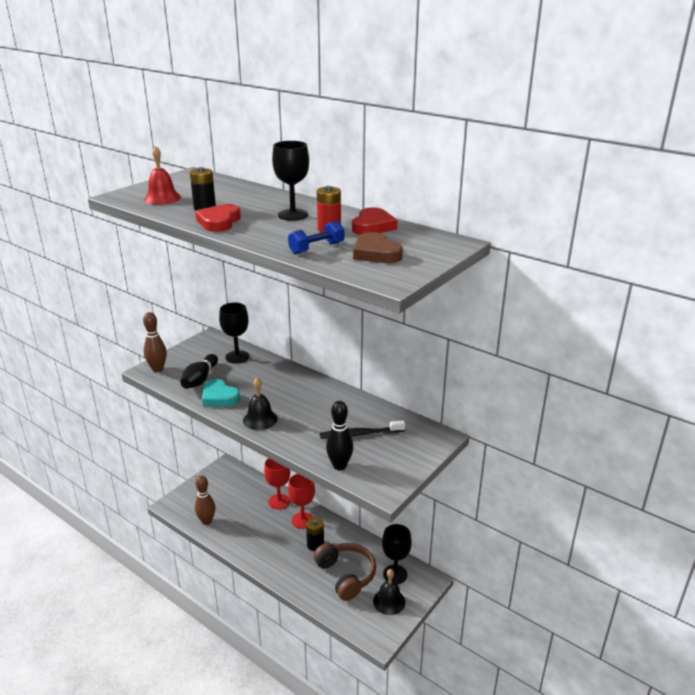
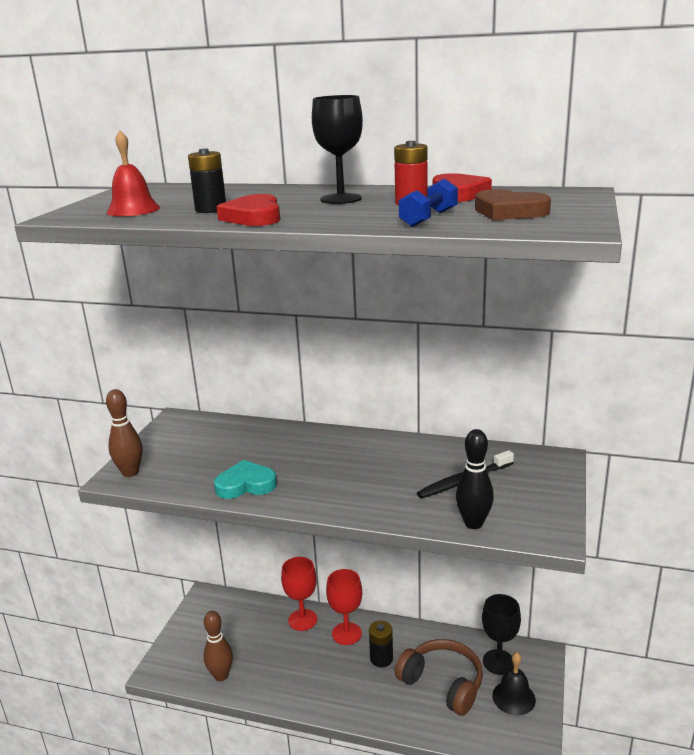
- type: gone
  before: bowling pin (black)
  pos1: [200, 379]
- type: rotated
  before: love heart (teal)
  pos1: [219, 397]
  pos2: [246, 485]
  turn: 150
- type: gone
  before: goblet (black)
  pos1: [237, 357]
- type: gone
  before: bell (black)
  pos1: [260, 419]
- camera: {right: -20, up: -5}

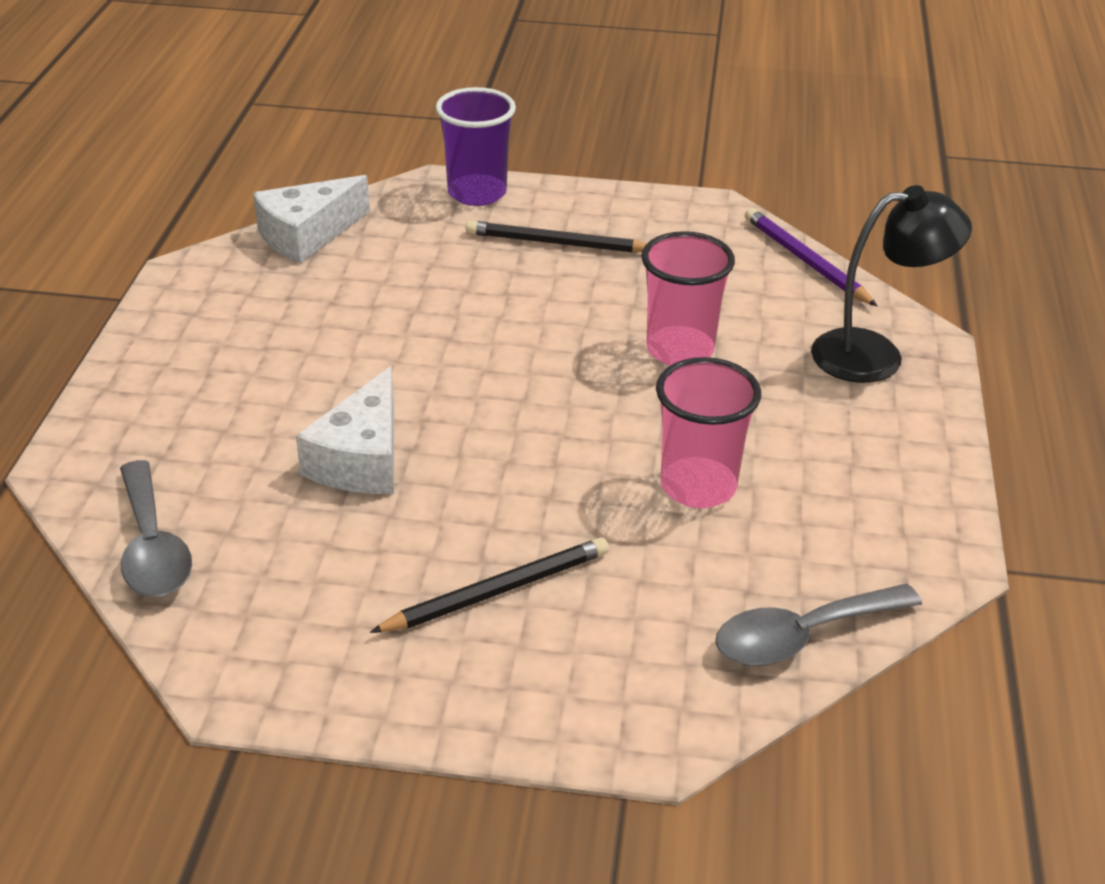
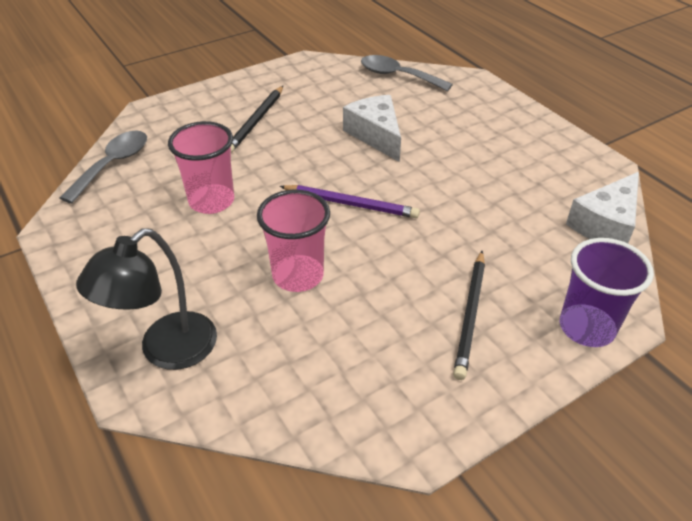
- type: rotated
  before: cheese wedge (pure white)
  pos1: [307, 235]
  pos2: [605, 224]
  turn: -150
- type: rotated
  before: wooden pencil (black)
  pos1: [557, 243]
  pos2: [470, 315]
  turn: 135
- type: shifted
  before: wooden pencil (purple)
  pos1: [805, 261]
  pos2: [351, 204]
- camera: {right: 140, up: 5}

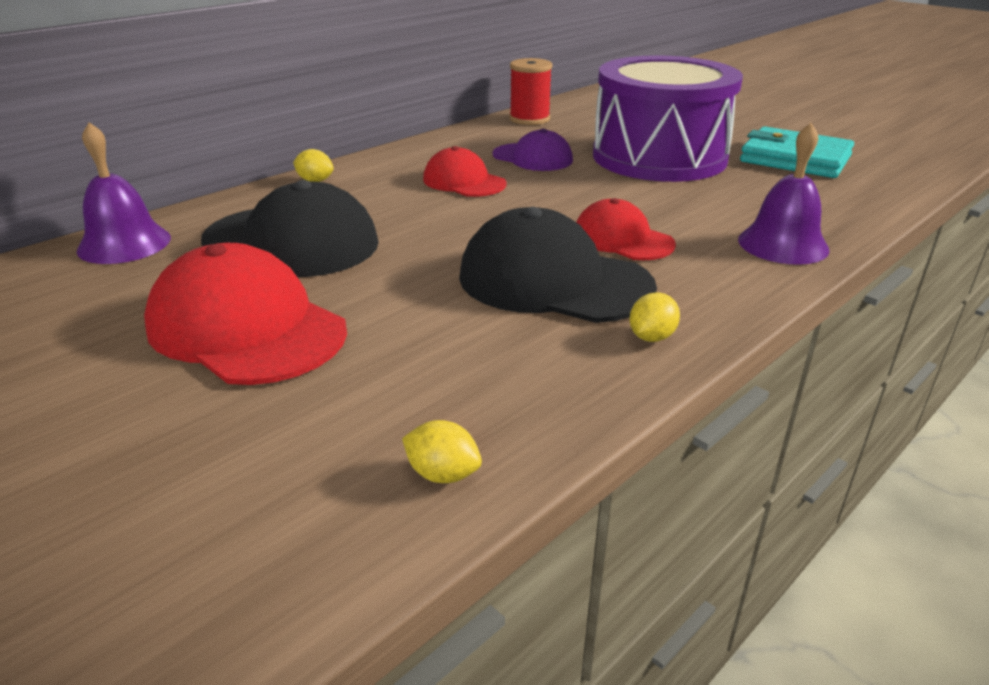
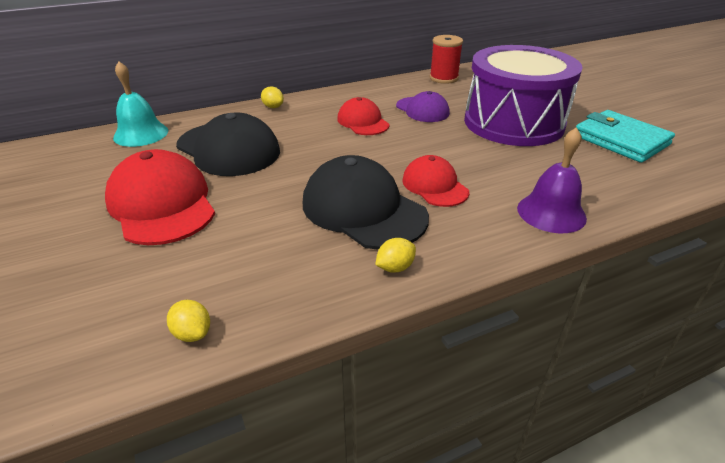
- type: repainted
  before: bell (purple)
  after: bell (teal)
  pos1: [124, 244]
  pos2: [141, 134]
- camera: {right: 20, up: 5}

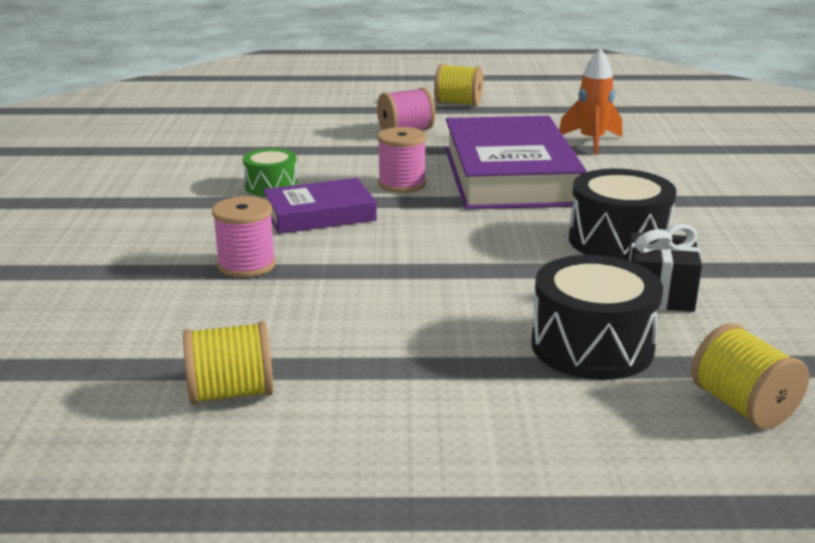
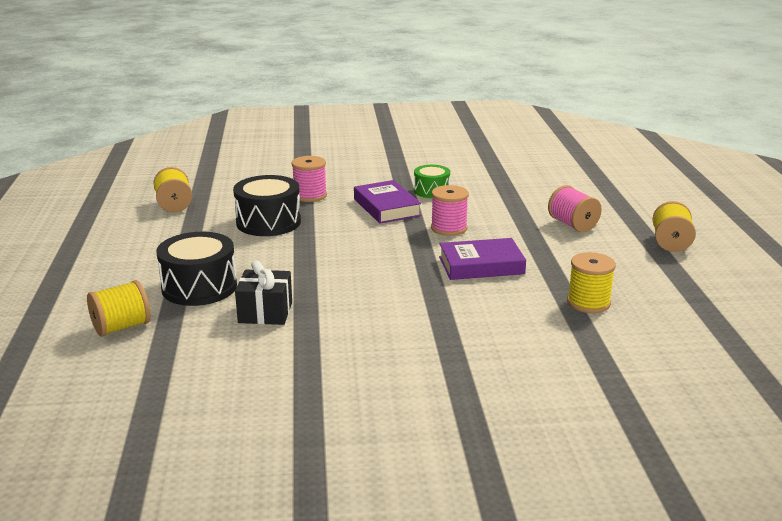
- type: scaled
  before: hardback (purple)
  pos1: [510, 175]
  pos2: [481, 265]
  scale: 0.54
- type: swapped
  before: rocket (bright orange)
  after: spool (yellow)
  pos1: [591, 142]
  pos2: [588, 303]
- type: shifted
  before: toy drum (black)
  pos1: [618, 241]
  pos2: [268, 222]
- camera: {right: 85, up: 0}

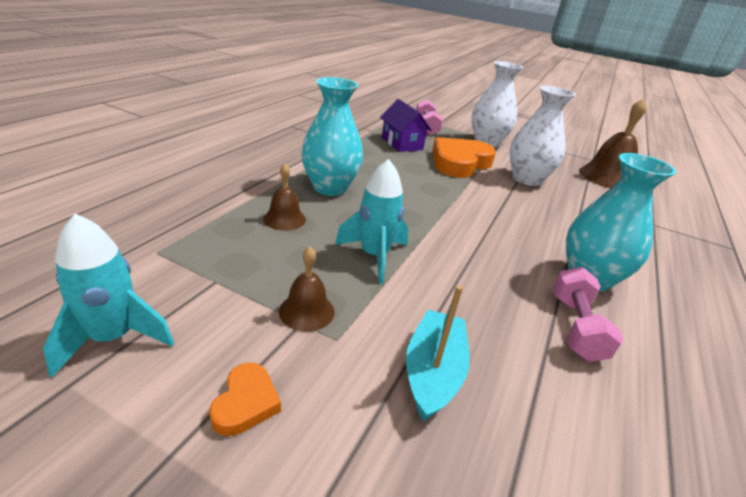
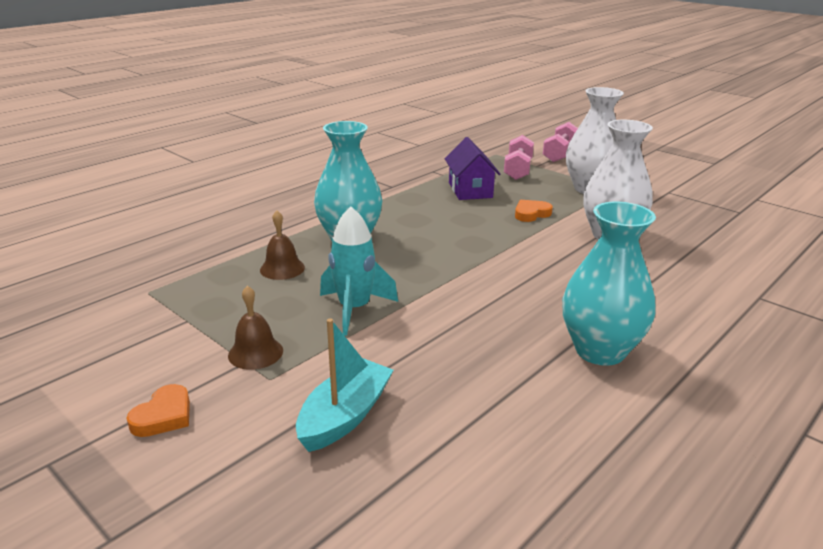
- type: gone
  before: rocket (teal)
  pos1: [113, 338]
- type: scaled
  before: love heart (bright orange)
  pos1: [459, 163]
  pos2: [531, 214]
  scale: 0.45
- type: shifted
  before: free weight (pink)
  pos1: [575, 327]
  pos2: [559, 154]
- type: gone
  before: bell (brown)
  pos1: [607, 177]
- camera: {right: 20, up: -5}

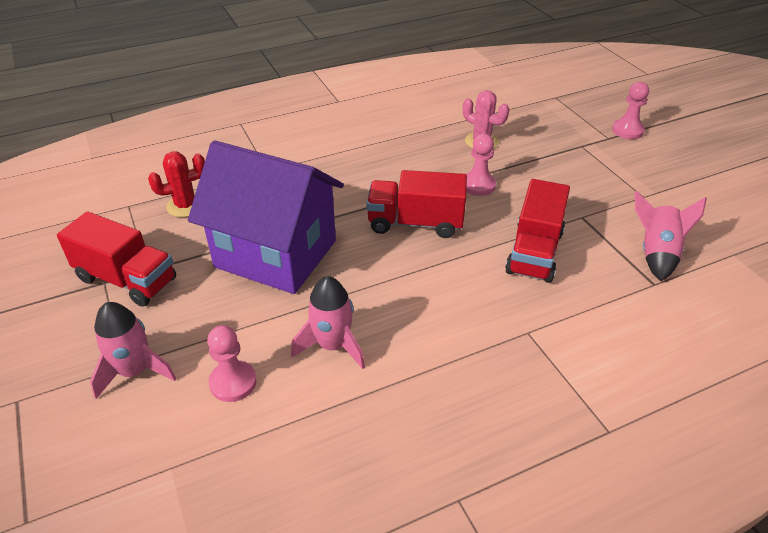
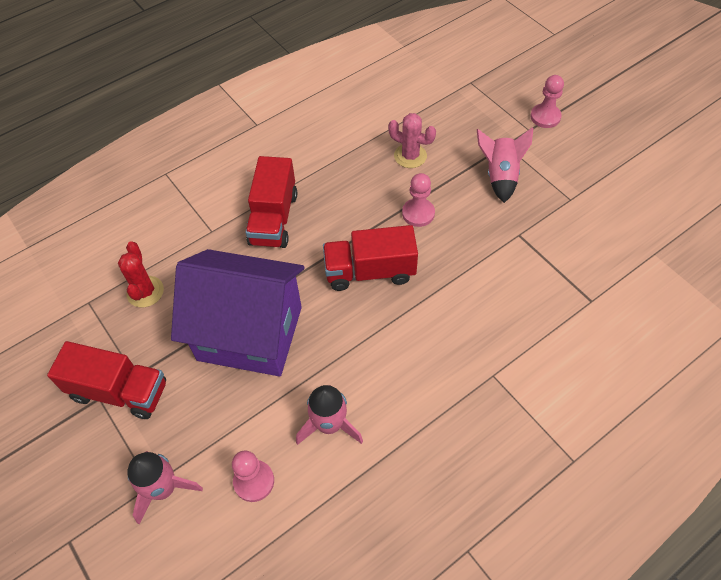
- type: rotated
  before: prickly plant (red)
  pos1: [185, 206]
  pos2: [145, 292]
  turn: -60
- type: shifted
  before: toy truck (red)
  pos1: [534, 252]
  pos2: [273, 218]
- type: shifted
  before: rocket (pink)
  pos1: [656, 254]
  pos2: [500, 176]
- camera: {right: -10, up: 15}

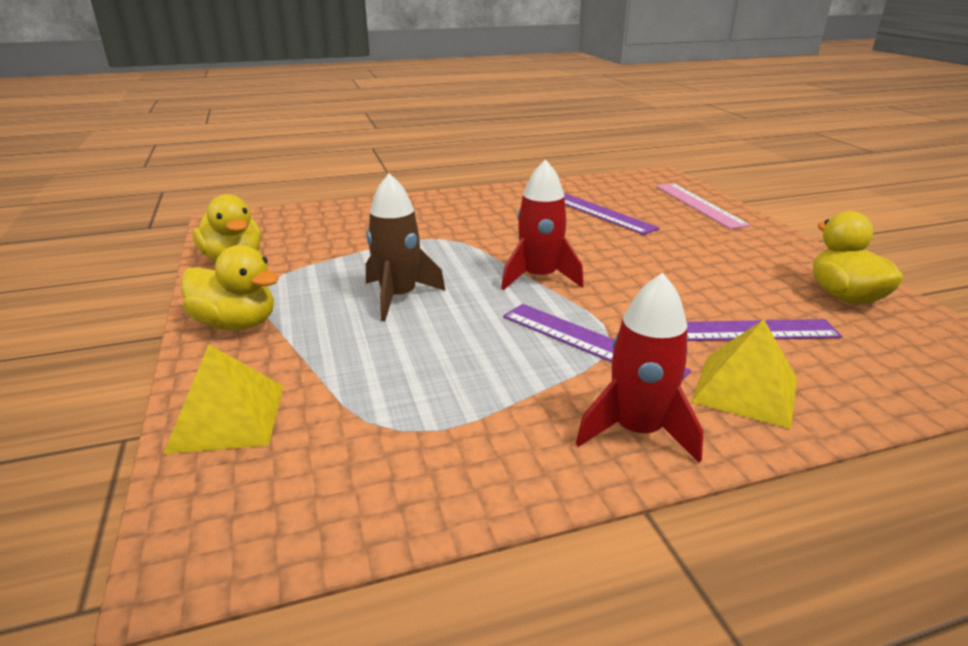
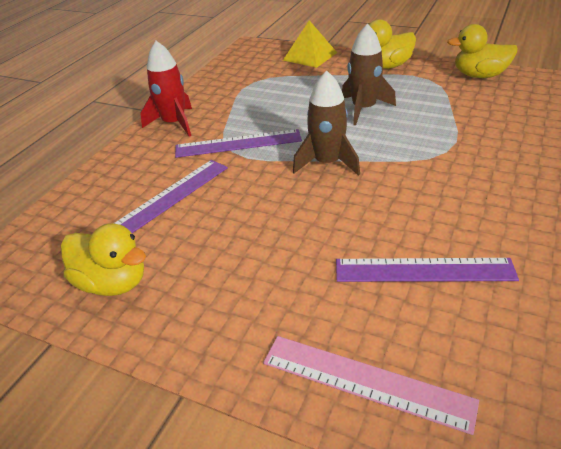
- type: repainted
  before: rocket (red)
  after: rocket (brown)
  pos1: [539, 278]
  pos2: [327, 163]
- type: gone
  before: pyramid (yellow)
  pos1: [745, 389]
- camera: {right: 135, up: 10}

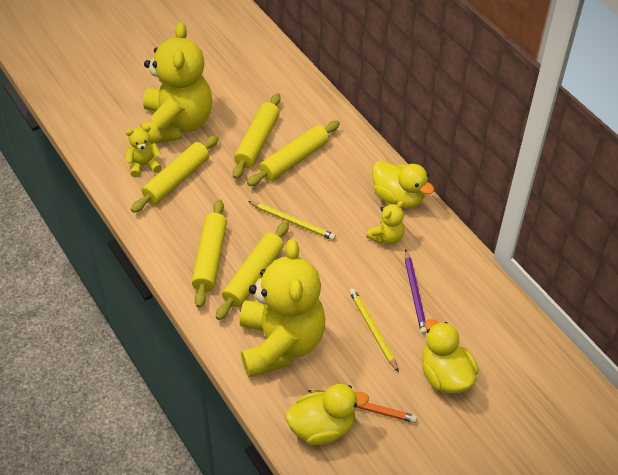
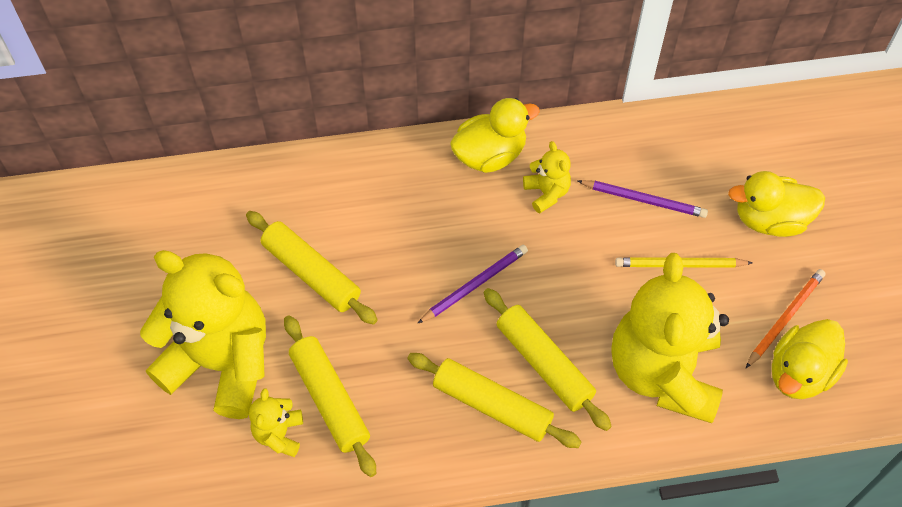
- type: rotated
  before: teddy bear (yellow)
  pos1: [280, 344]
  pos2: [663, 372]
  turn: -105
- type: gone
  before: dough roller (yellow)
  pos1: [294, 159]
- type: repainted
  before: wooden pencil (yellow)
  after: wooden pencil (purple)
  pos1: [293, 222]
  pos2: [475, 284]
- type: rotated
  before: toy duck (yellow)
  pos1: [322, 428]
  pos2: [799, 373]
  turn: -150
- camera: {right: -65, up: 10}

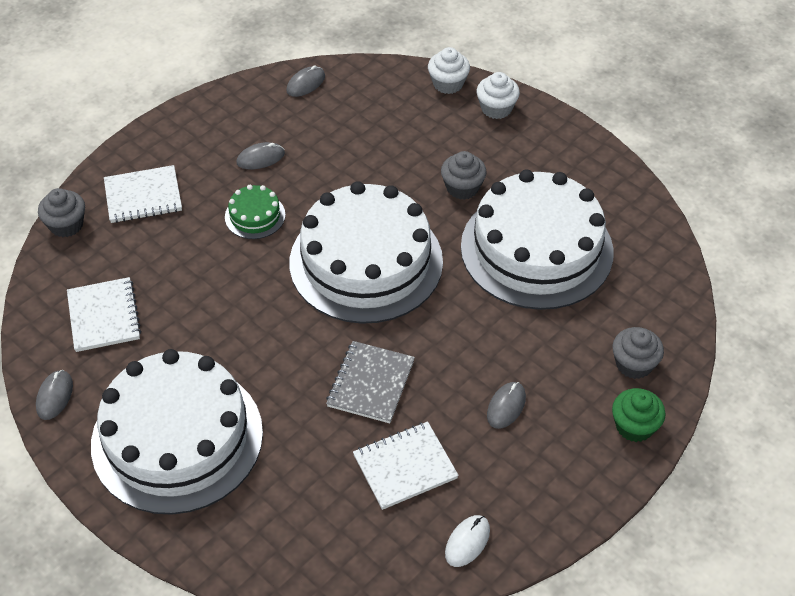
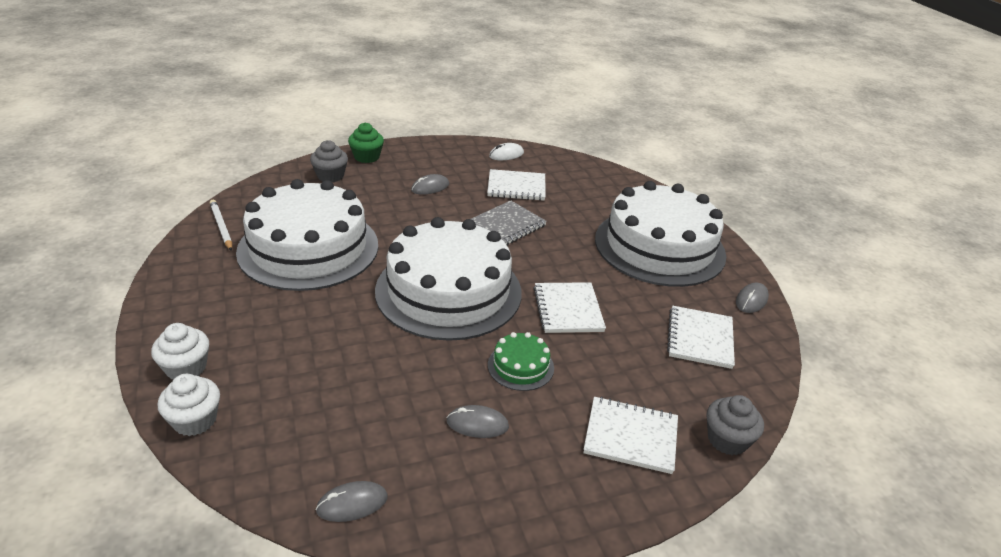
- type: gone
  before: cupcake (grey)
  pos1: [462, 188]
- type: new
  after: wooden pencil (pure white)
  pos2: [221, 227]
- type: new
  after: notepad (pure white)
  pos2: [568, 309]
- camera: {right: -155, up: -15}

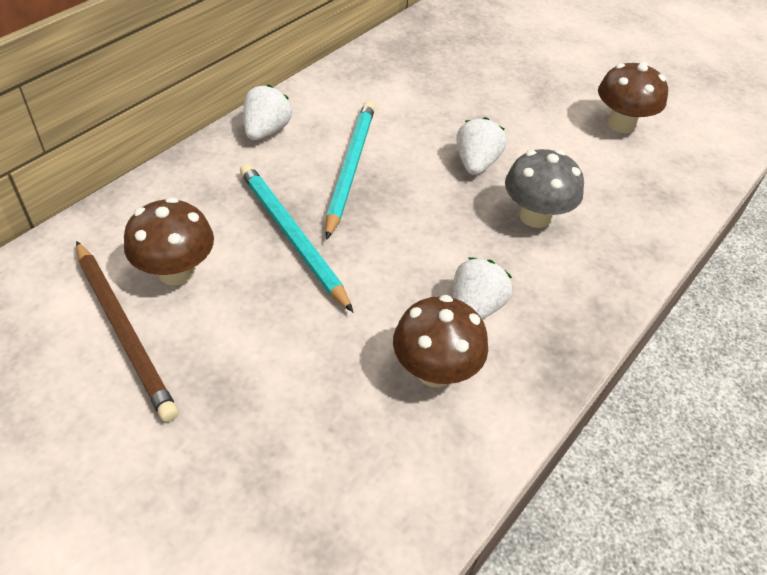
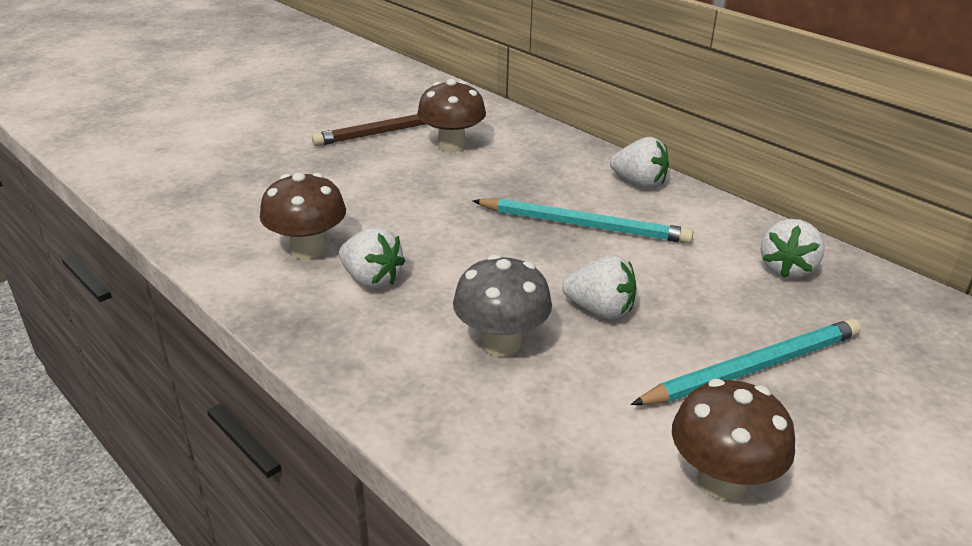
- type: shifted
  before: wooden pencil (teal)
  pos1: [291, 236]
  pos2: [753, 368]
- type: new
  after: berry (pure white)
  pos2: [787, 268]
- camera: {right: 100, up: -15}

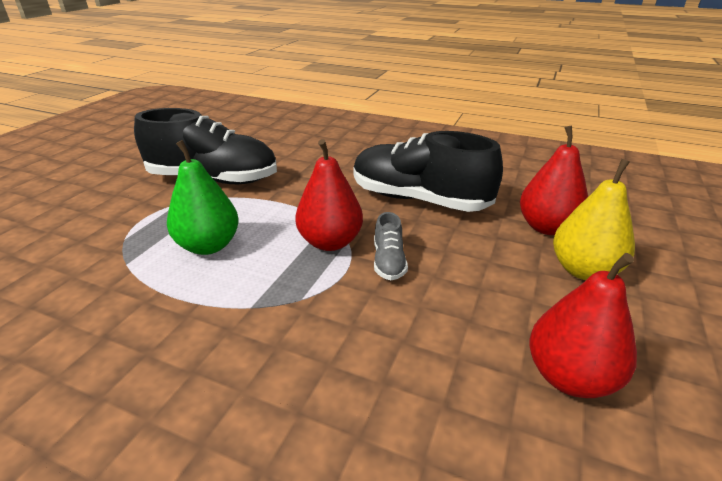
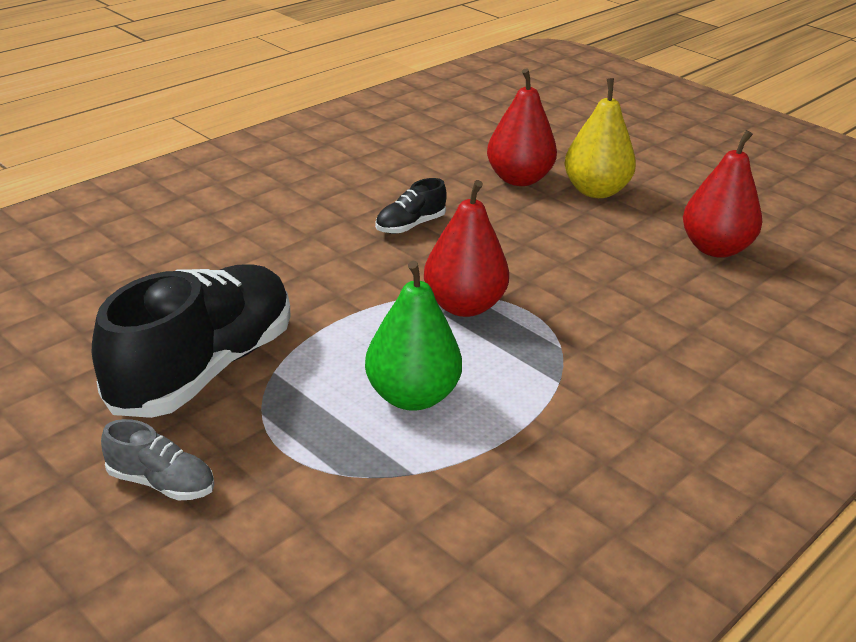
- type: scaled
  before: shoe (black)
  pos1: [419, 200]
  pos2: [410, 225]
  scale: 0.43
- type: shifted
  before: shoe (grey)
  pos1: [388, 262]
  pos2: [161, 483]
- camera: {right: -70, up: 0}

